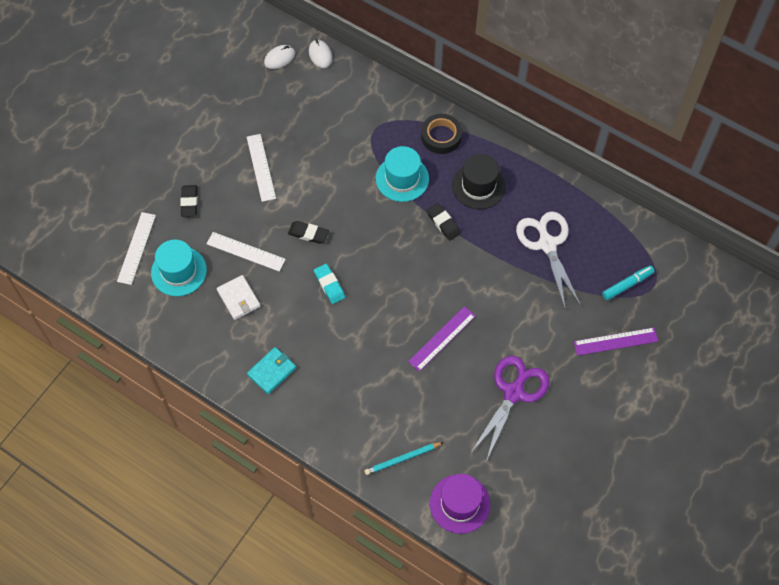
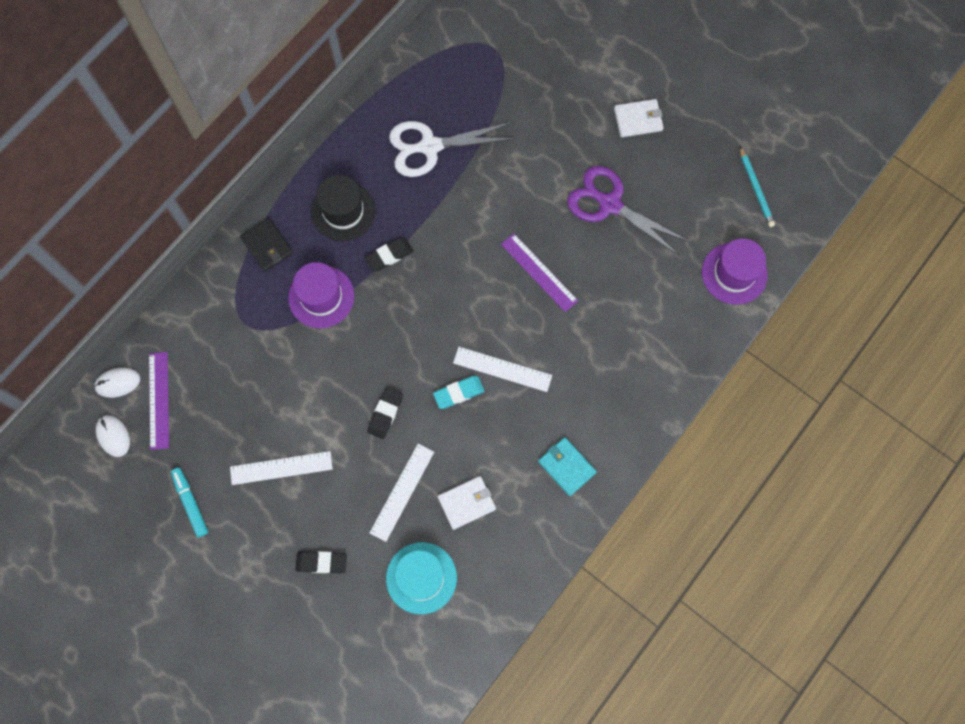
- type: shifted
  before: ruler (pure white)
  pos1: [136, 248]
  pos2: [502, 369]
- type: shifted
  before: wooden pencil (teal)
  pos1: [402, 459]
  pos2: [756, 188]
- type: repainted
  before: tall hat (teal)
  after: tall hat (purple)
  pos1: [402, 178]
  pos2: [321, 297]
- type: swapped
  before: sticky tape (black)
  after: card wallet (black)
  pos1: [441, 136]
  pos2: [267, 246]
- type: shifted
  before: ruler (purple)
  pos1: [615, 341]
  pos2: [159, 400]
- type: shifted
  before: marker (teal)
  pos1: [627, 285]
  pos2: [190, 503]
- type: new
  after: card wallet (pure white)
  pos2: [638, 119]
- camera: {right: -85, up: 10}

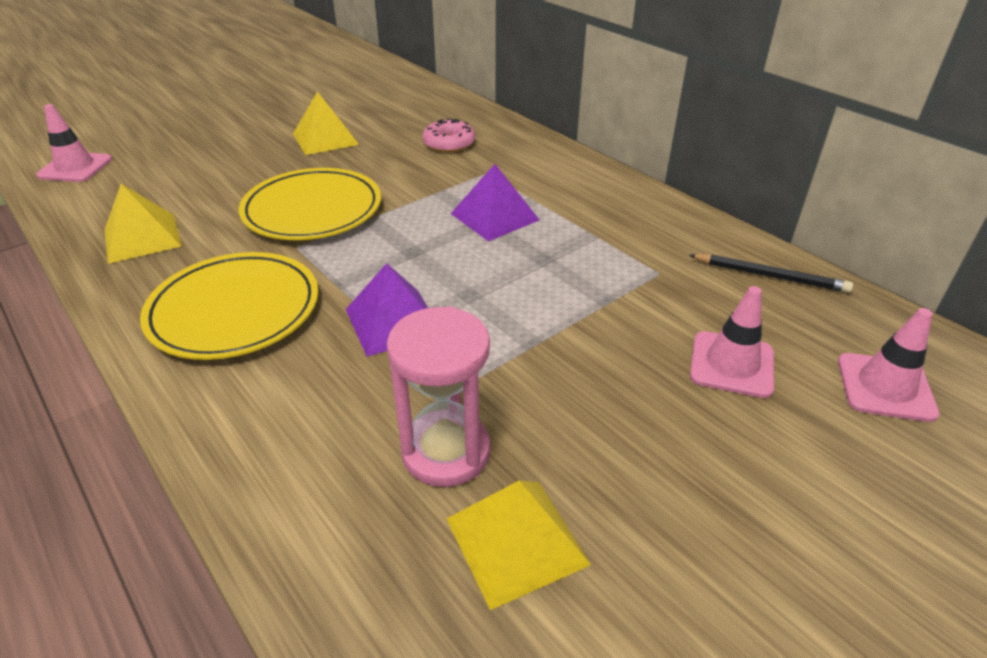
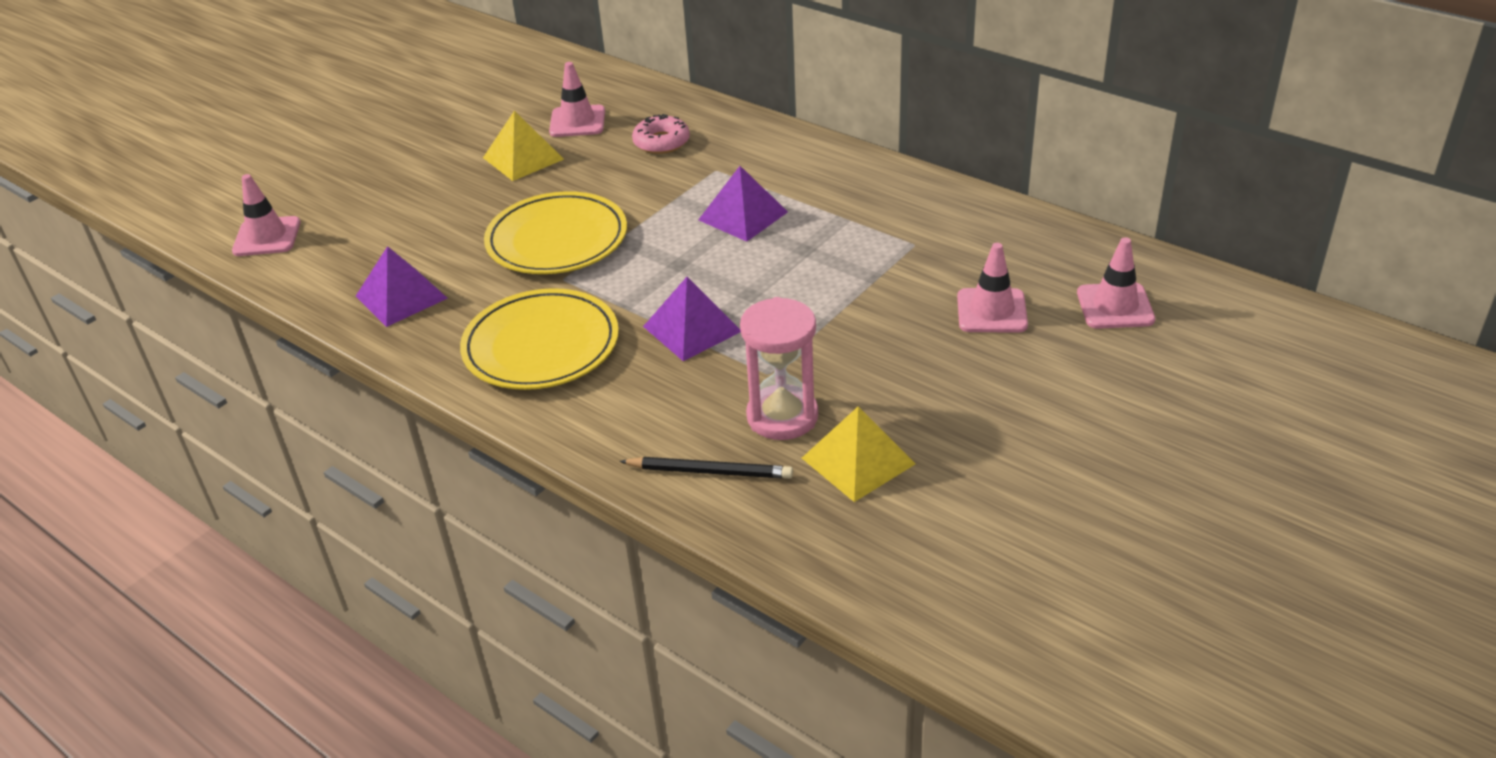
- type: repainted
  before: pyramid (yellow)
  after: pyramid (purple)
  pos1: [142, 238]
  pos2: [401, 297]
- type: shifted
  before: wooden pencil (black)
  pos1: [770, 276]
  pos2: [709, 471]
- type: new
  after: safety cone (pink)
  pos2: [577, 122]
- camera: {right: -10, up: 0}

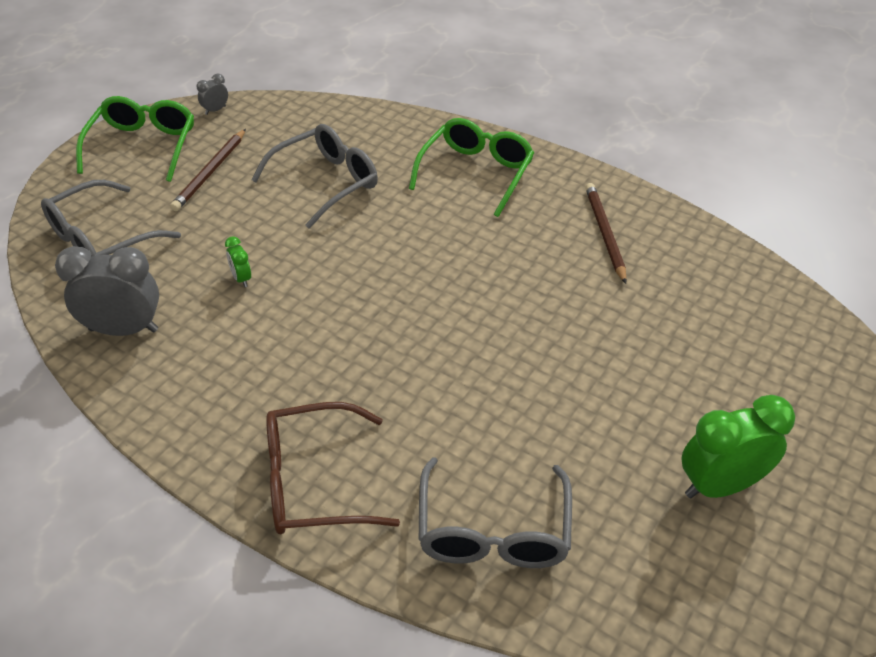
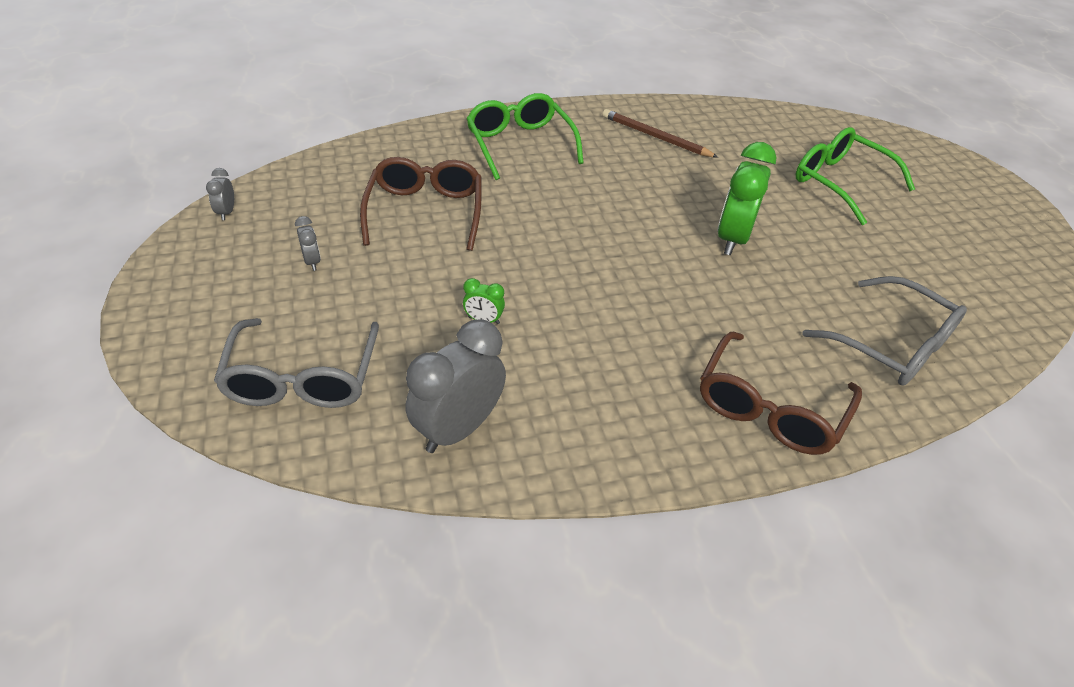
- type: shifted
  before: glasses (leaf-green)
  pos1: [143, 146]
  pos2: [840, 182]
- type: swapped
  before: wooden pencil (brown)
  after: alarm clock (grey)
  pos1: [210, 172]
  pos2: [312, 262]
- type: repainted
  before: glasses (grey)
  after: glasses (brown)
  pos1: [326, 182]
  pos2: [425, 211]
- type: shifted
  before: alarm clock (leaf-green)
  pos1: [719, 485]
  pos2: [732, 239]
- camera: {right: -50, up: 0}

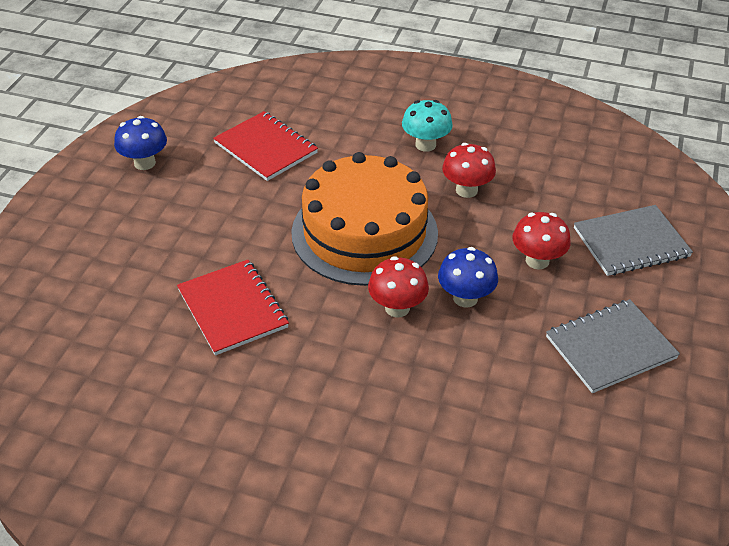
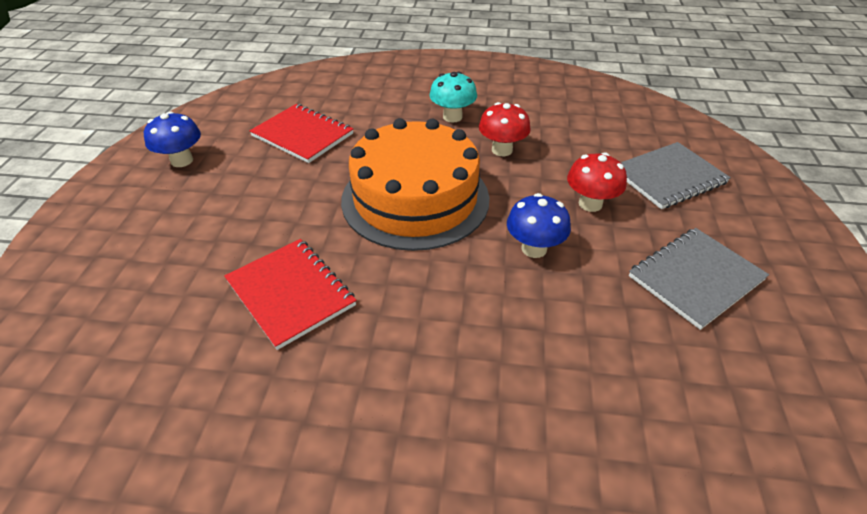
- type: gone
  before: fungus (red)
  pos1: [397, 308]
- camera: {right: -10, up: 0}

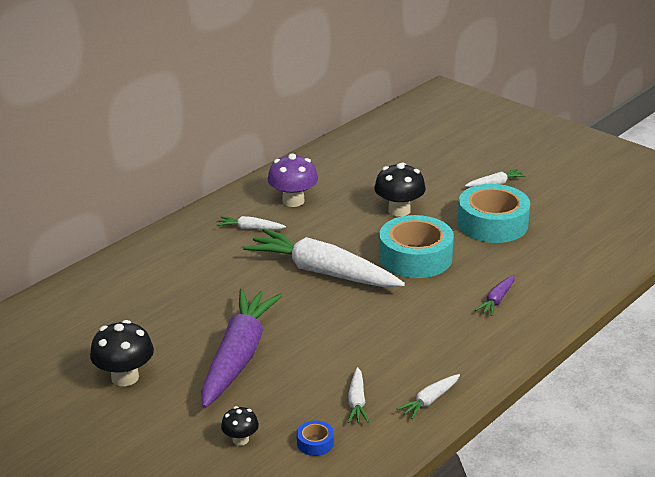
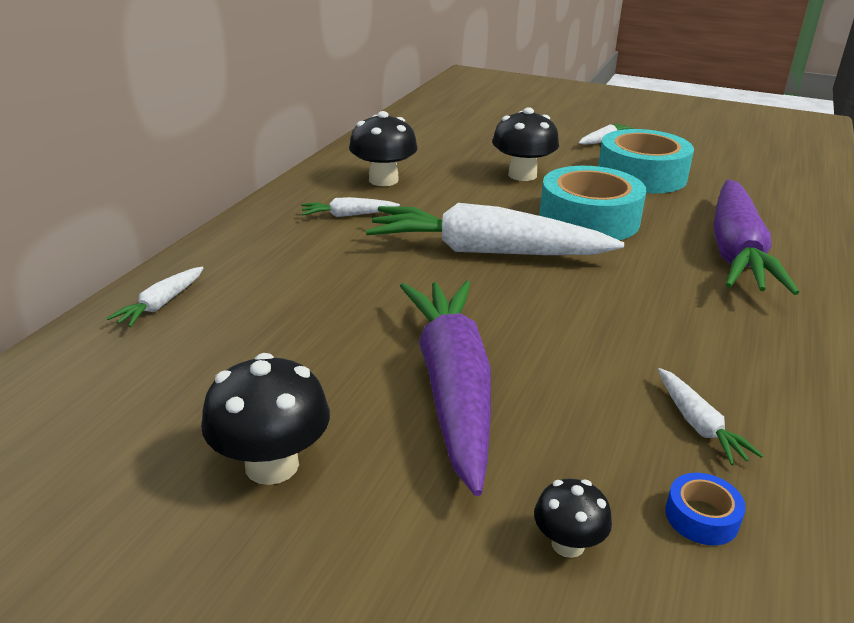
- type: repainted
  before: fungus (purple)
  after: fungus (black)
  pos1: [293, 201]
  pos2: [383, 180]
- type: shifted
  before: toy carrot (pure white)
  pos1: [429, 401]
  pos2: [161, 304]
- type: scaled
  before: toy carrot (purple)
  pos1: [497, 300]
  pos2: [736, 251]
  scale: 2.35
- camera: {right: -20, up: 0}

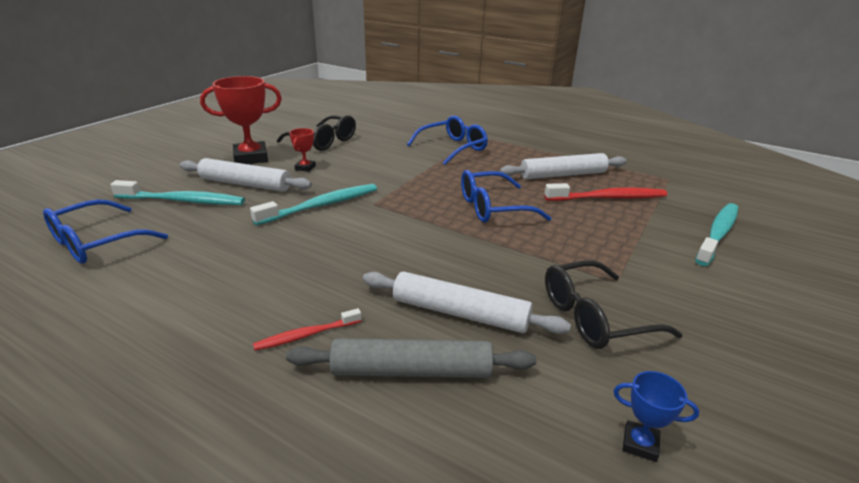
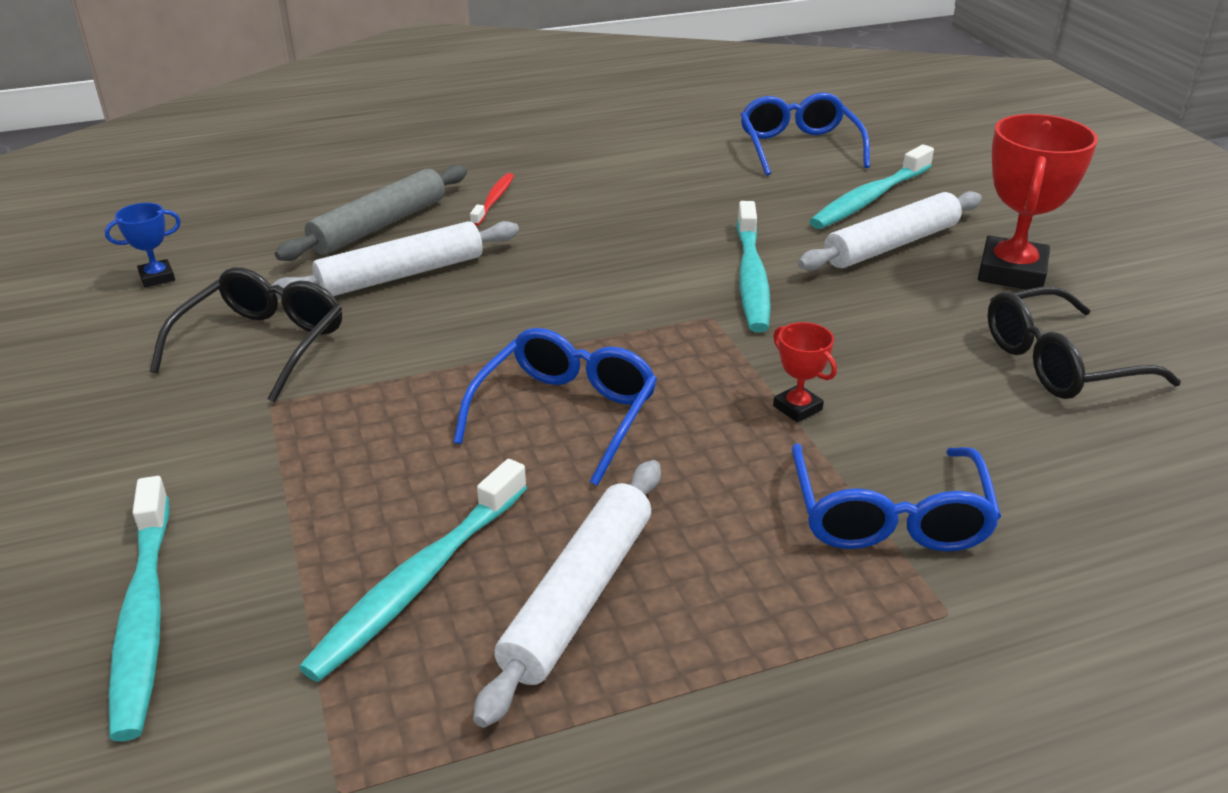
- type: shifted
  before: award cup (red)
  pos1: [305, 168]
  pos2: [797, 408]
- type: repainted
  before: tooth brush (red)
  after: tooth brush (teal)
  pos1: [608, 198]
  pos2: [418, 581]
- camera: {right: 130, up: 5}

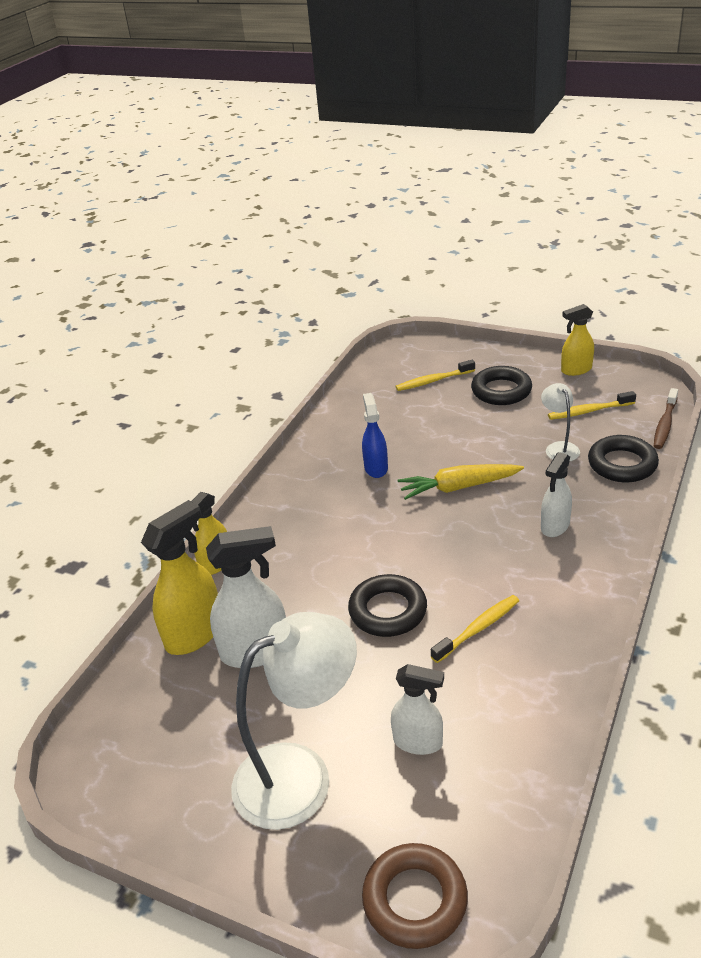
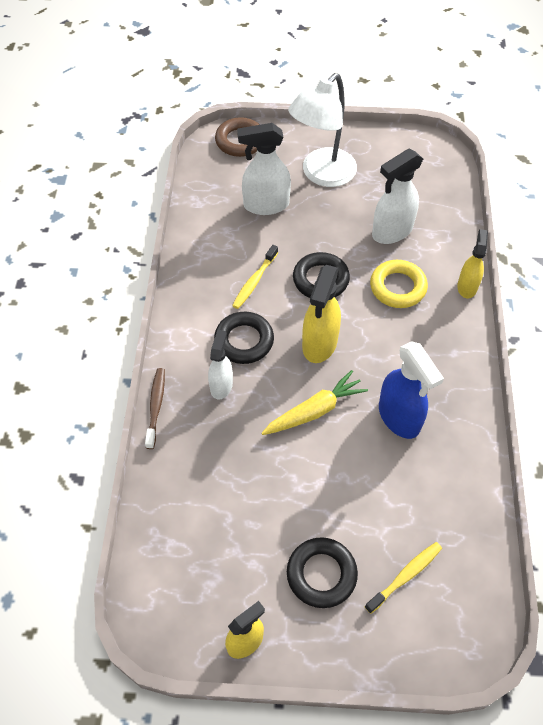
- type: shifted
  before: sprayer (yellow)
  pos1: [195, 633]
  pos2: [319, 344]
- type: scaled
  before: sprayer (cobalt)
  pos1: [376, 468]
  pos2: [399, 417]
  scale: 1.57
- type: scaled
  before: sprayer (pure white)
  pos1: [418, 742]
  pos2: [265, 205]
  scale: 1.57
- type: gone
  before: desk lamp (pure white)
  pos1: [559, 448]
- type: gone
  before: tooth brush (yellow)
  pos1: [589, 411]
- type: shifted
  before: ring (black)
  pos1: [622, 464]
  pos2: [244, 341]
- type: shifted
  before: tooth brush (brown)
  pos1: [665, 424]
  pos2: [156, 406]
- type: new
  after: ring (yellow)
  pos2: [398, 287]
- camera: {right: 155, up: 20}

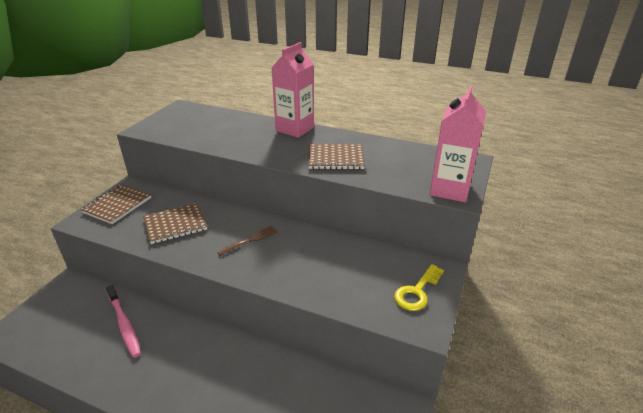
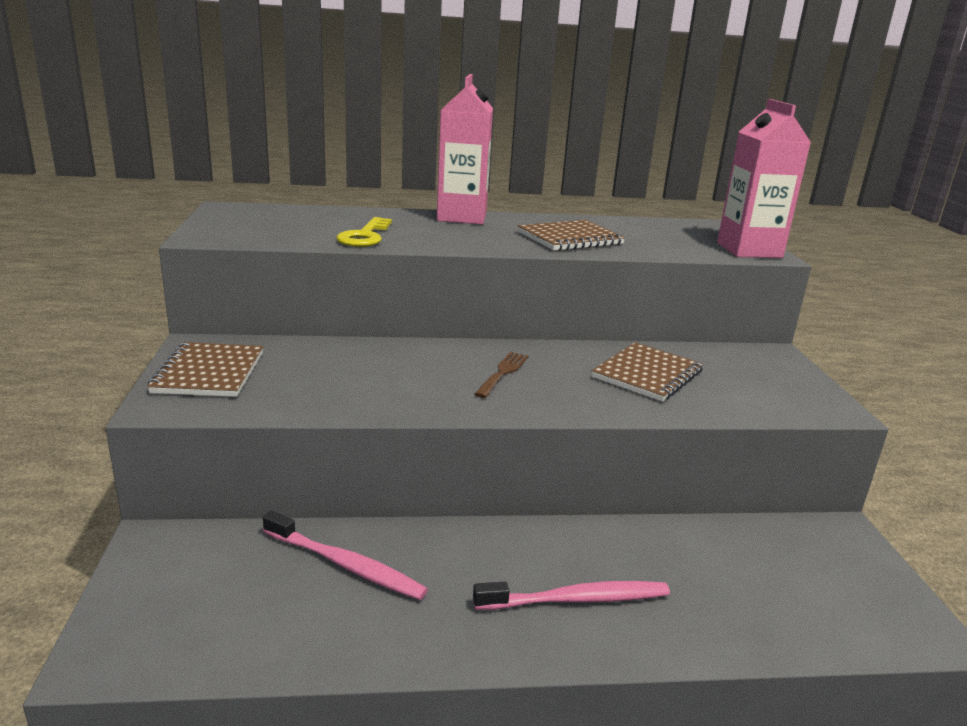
- type: shifted
  before: notepad (brown)
  pos1: [175, 225]
  pos2: [647, 374]
- type: shifted
  before: latchkey (yellow)
  pos1: [417, 291]
  pos2: [364, 236]
- type: new
  after: tooth brush (pink)
  pos2: [576, 599]
- camera: {right: -30, up: -10}

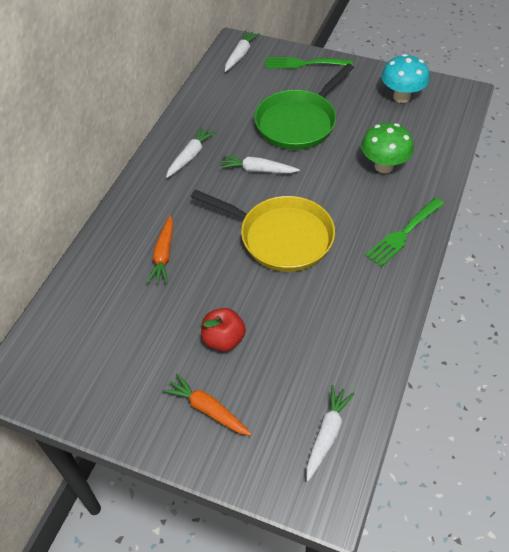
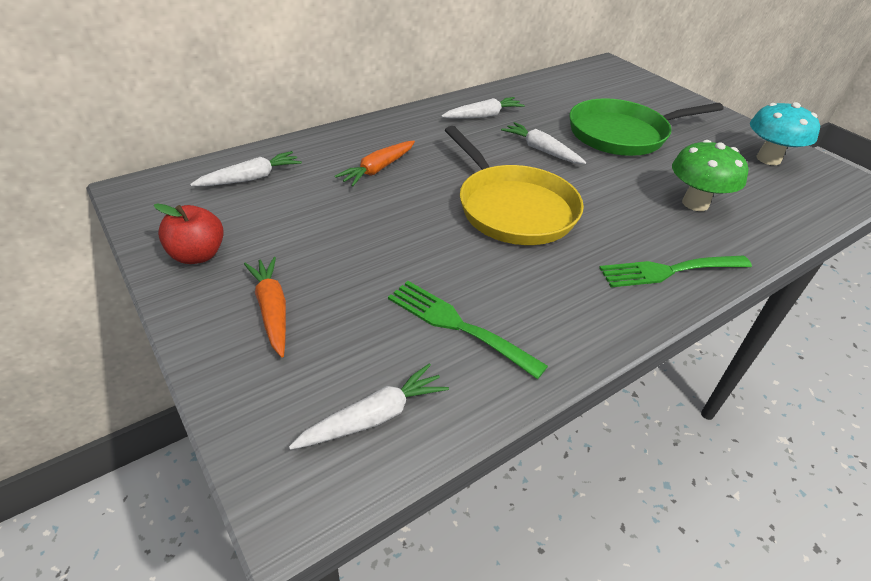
- type: shifted
  before: apple fruit (red)
  pos1: [224, 339]
  pos2: [198, 255]
- type: shifted
  before: toy carrot (pure white)
  pos1: [240, 55]
  pos2: [251, 178]
- type: shifted
  before: table fork (leaf-green)
  pos1: [304, 63]
  pos2: [457, 325]
- camera: {right: 30, up: -10}

